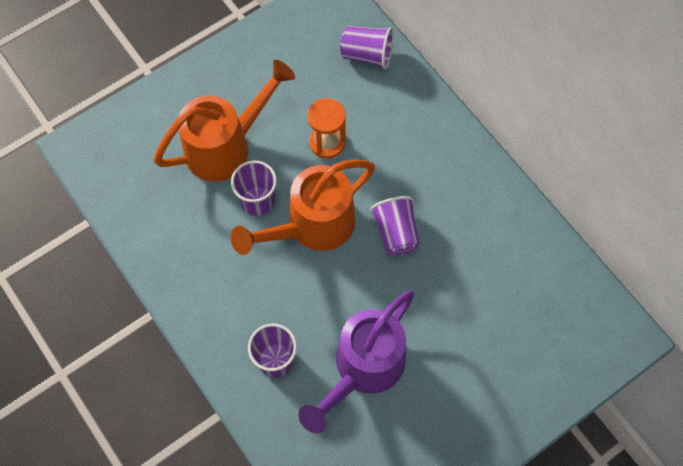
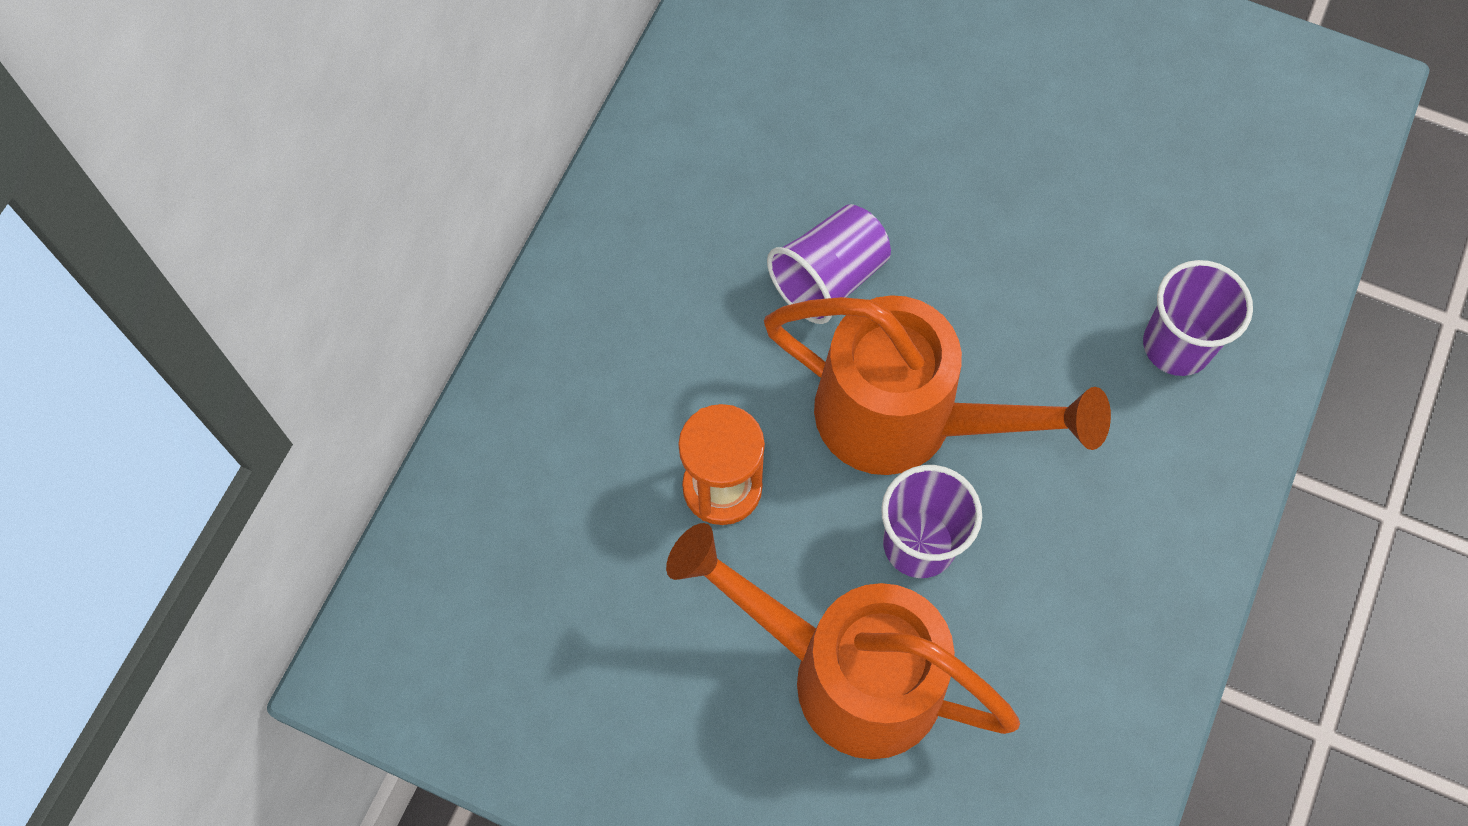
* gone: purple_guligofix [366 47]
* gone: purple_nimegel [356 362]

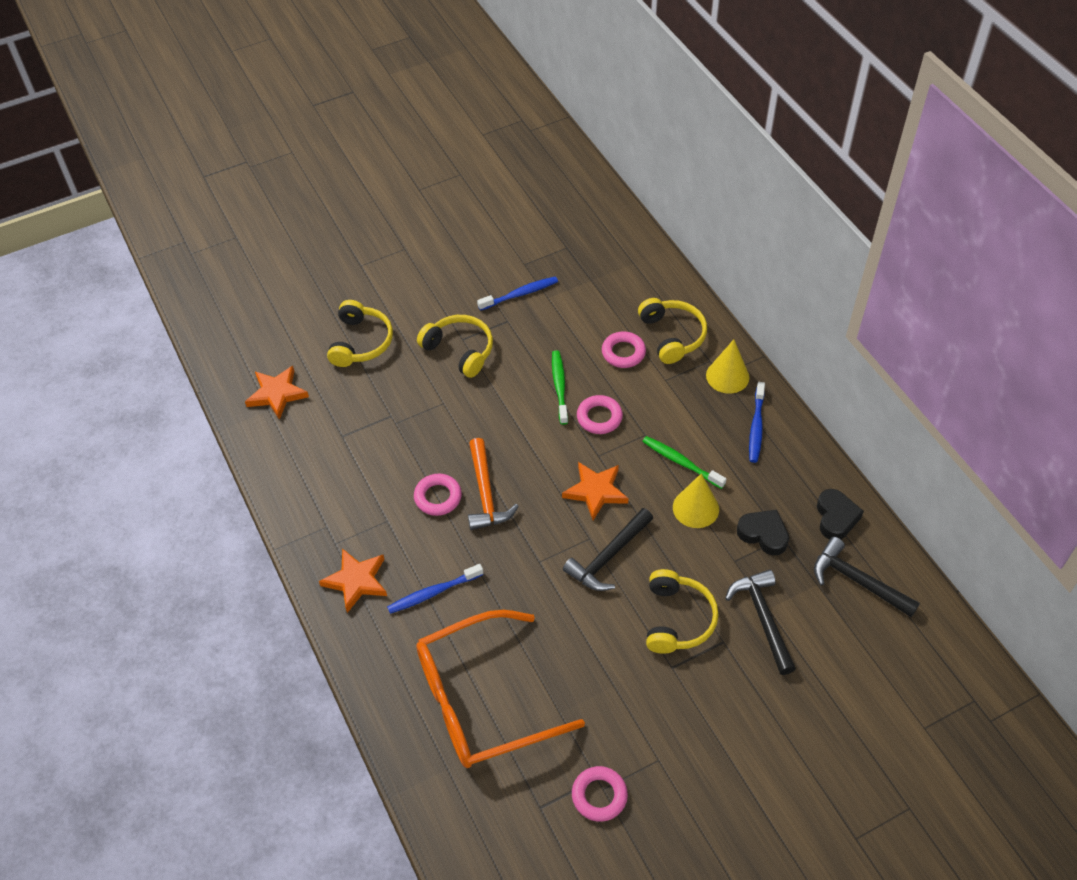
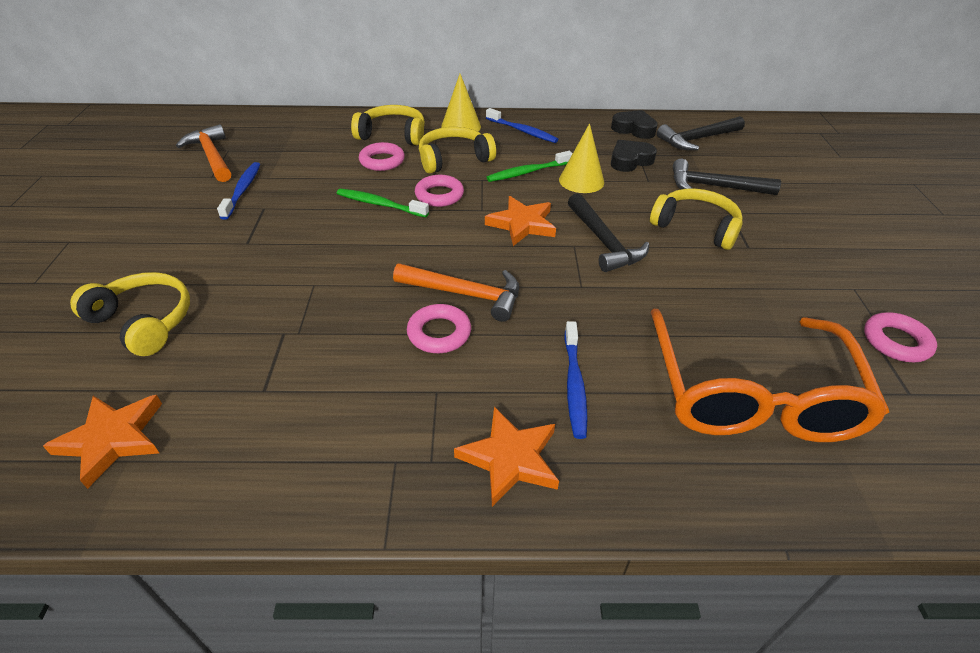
* shifted: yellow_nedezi [455 346] to [457 150]
* new: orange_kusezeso [203 153]

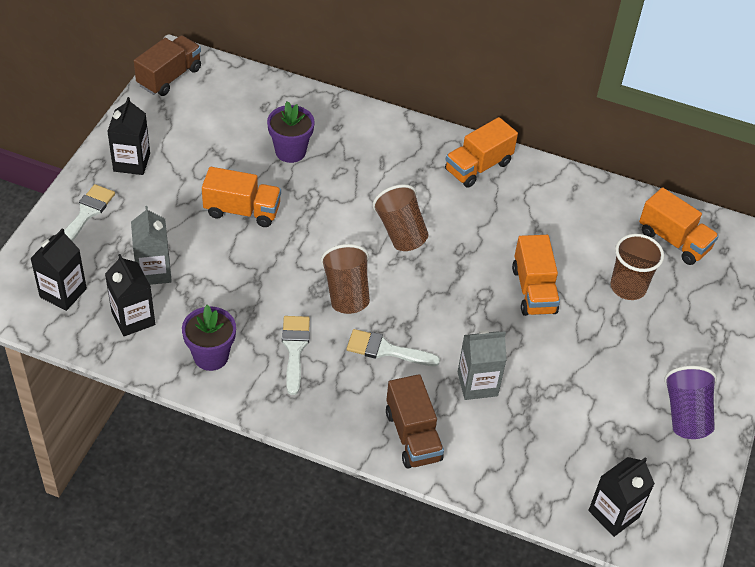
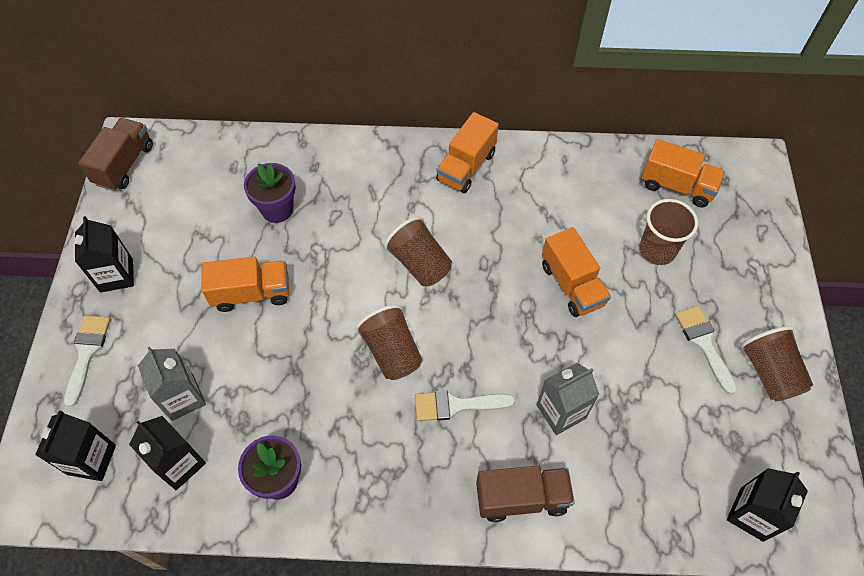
* shifted: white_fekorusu [296 355] to [706 350]
* repainted: purple_guligofix [690 402] to brown_guligofix [776 363]
* rotated: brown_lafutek [415 421] = [525 494] 60 degrees counterclockwise

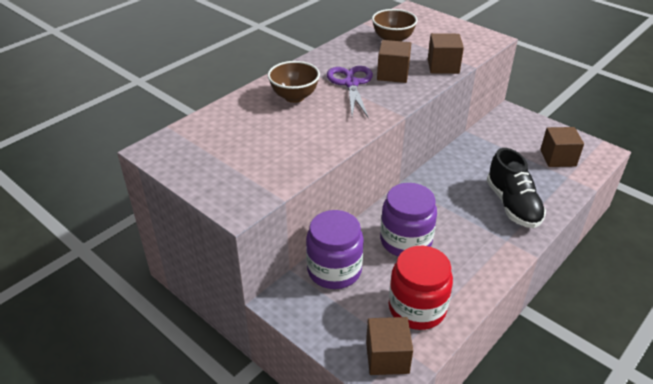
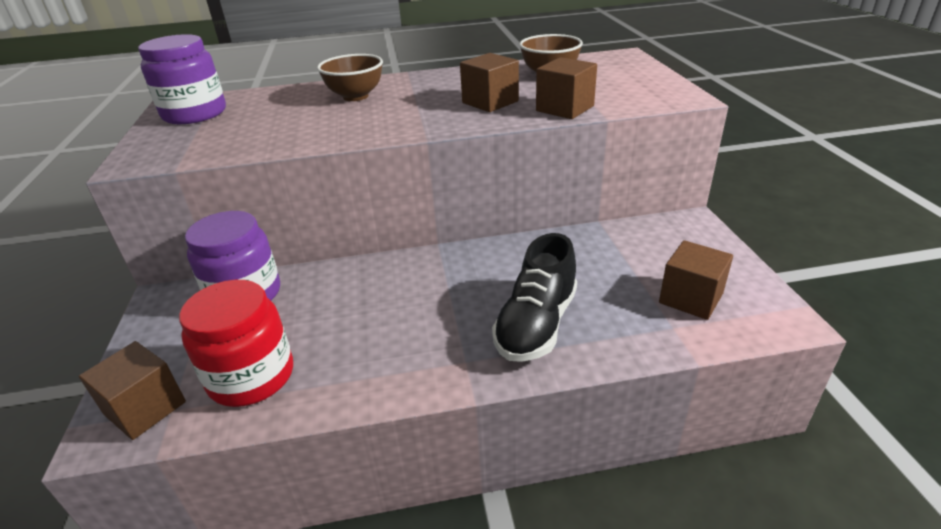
* gone: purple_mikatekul [350 92]
* shifted: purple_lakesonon [408 220] to [182 79]

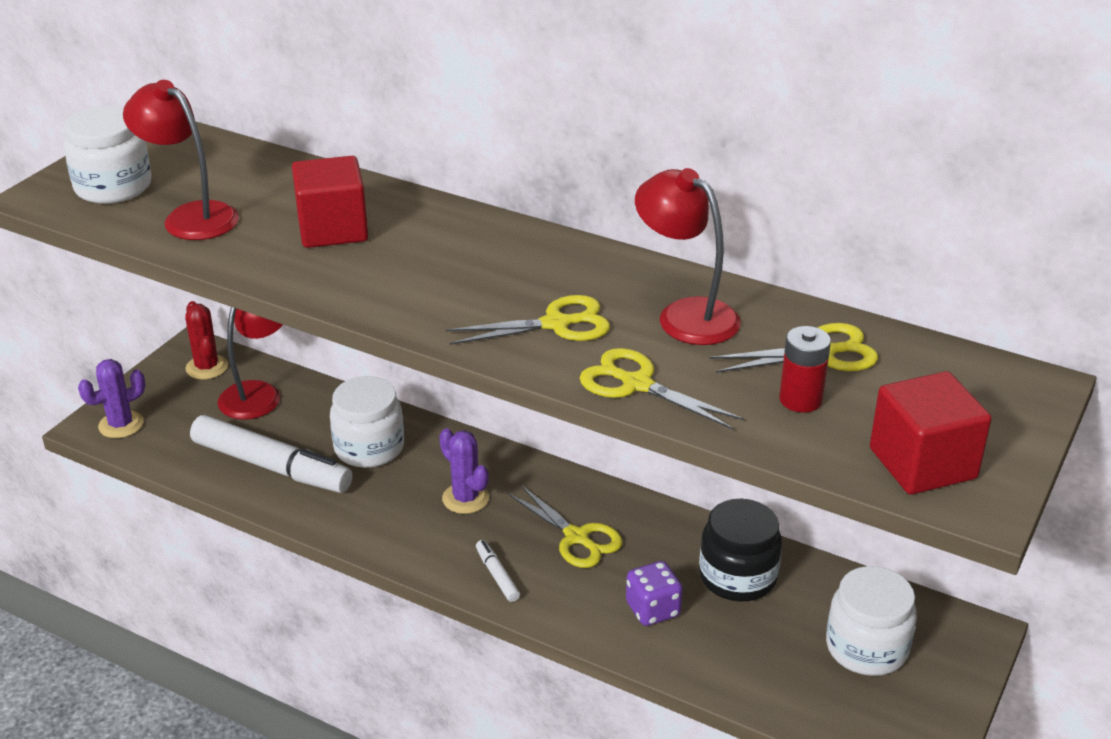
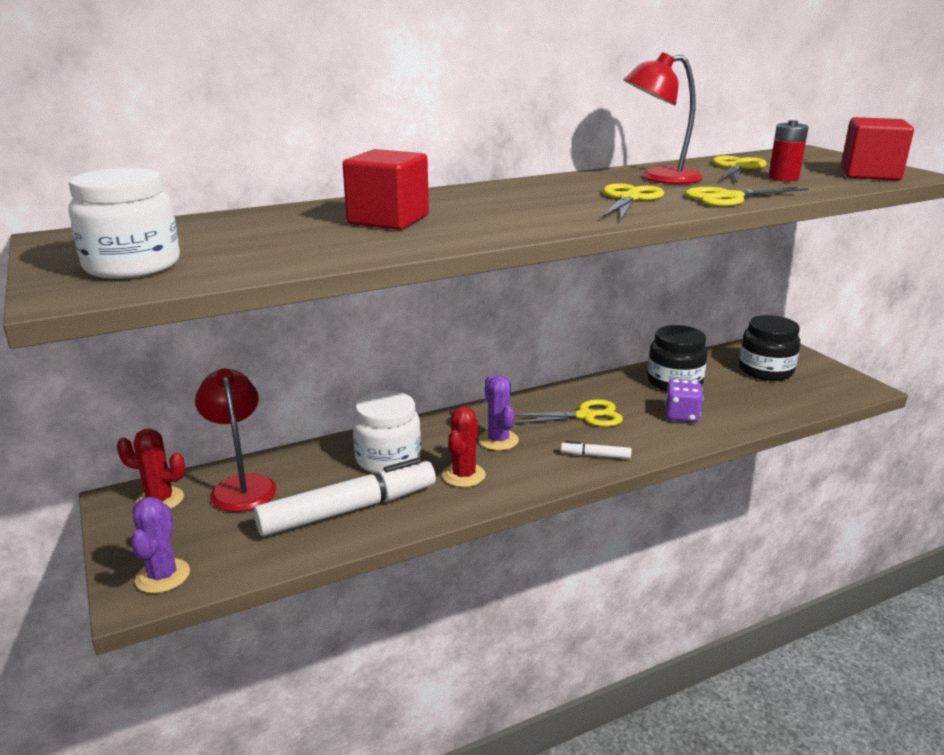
* gone: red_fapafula [181 160]
* rotated: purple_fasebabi [464 471] = [498 413] 75 degrees clockwise
* repainted: white_lakesonon [871 621] to black_lakesonon [769 348]
* new: red_fasebabi [464 446]

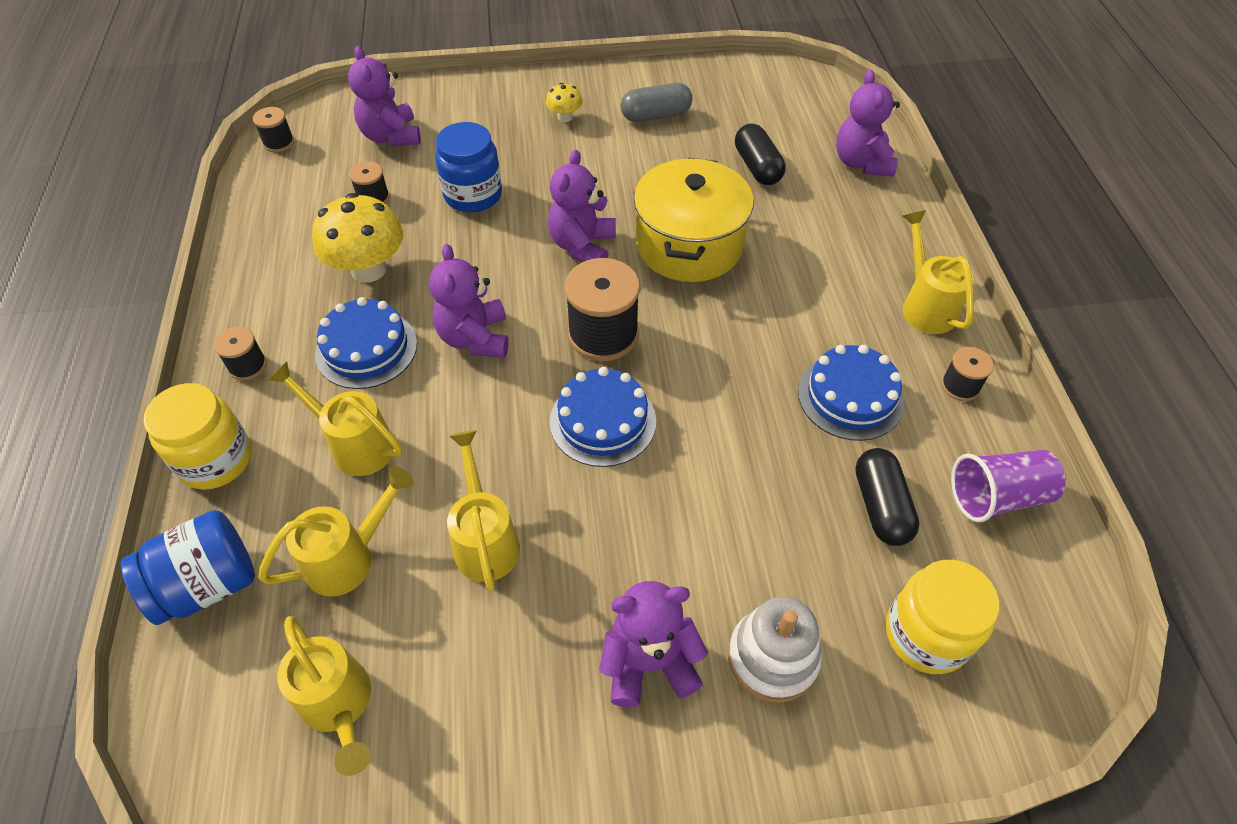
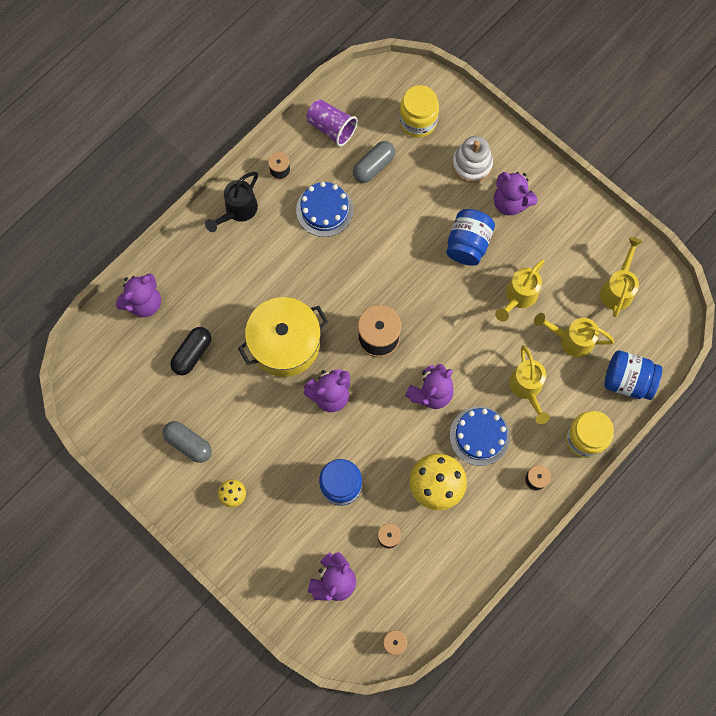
* repainted: yellow_nimegel [938 272] to black_nimegel [231 202]
* gone: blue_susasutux [603 417]
* repainted: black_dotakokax [887 497] to grey_dotakokax [374 162]
* new: blue_lakesonon [470 237]

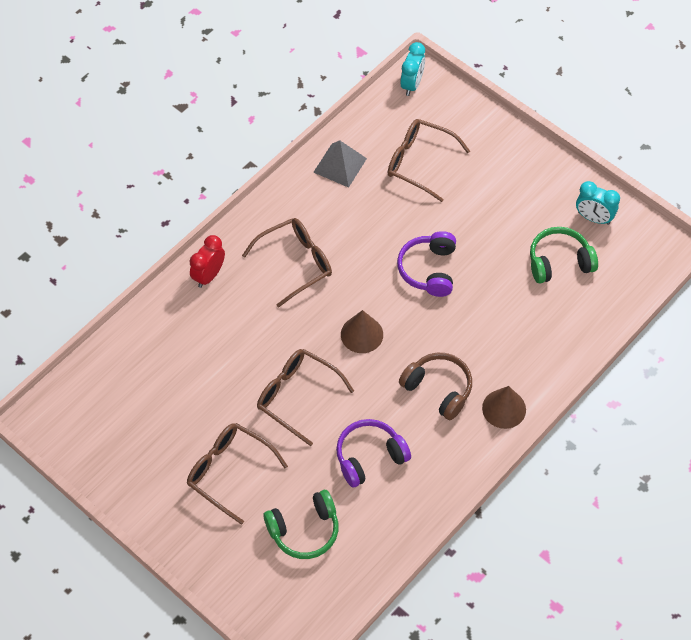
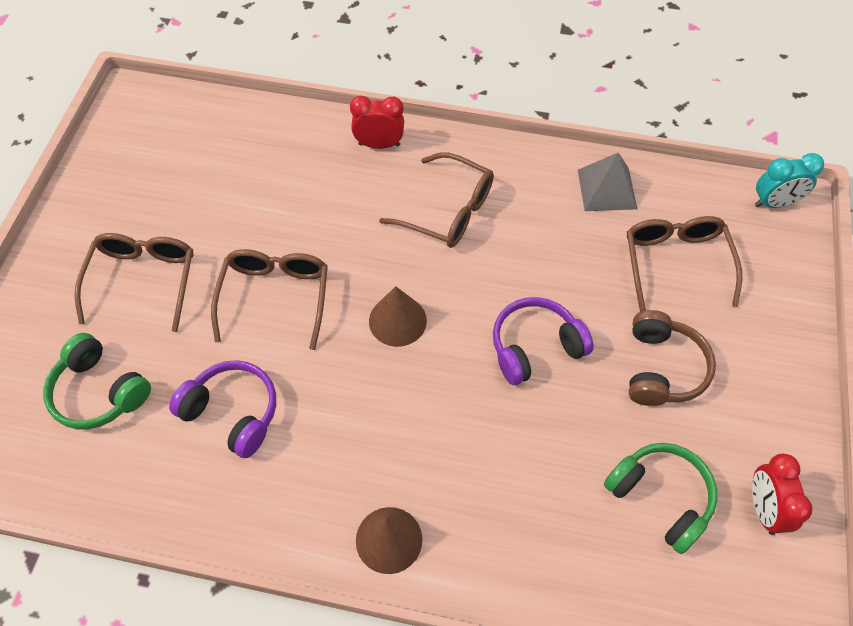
* repainted: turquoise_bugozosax [598 203] to red_bugozosax [782 494]
* shifted: brown_nedezi [435 386] to [672 358]

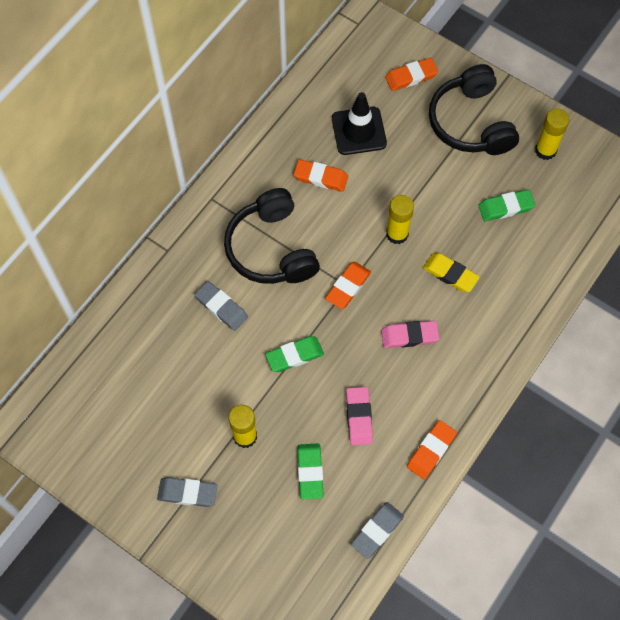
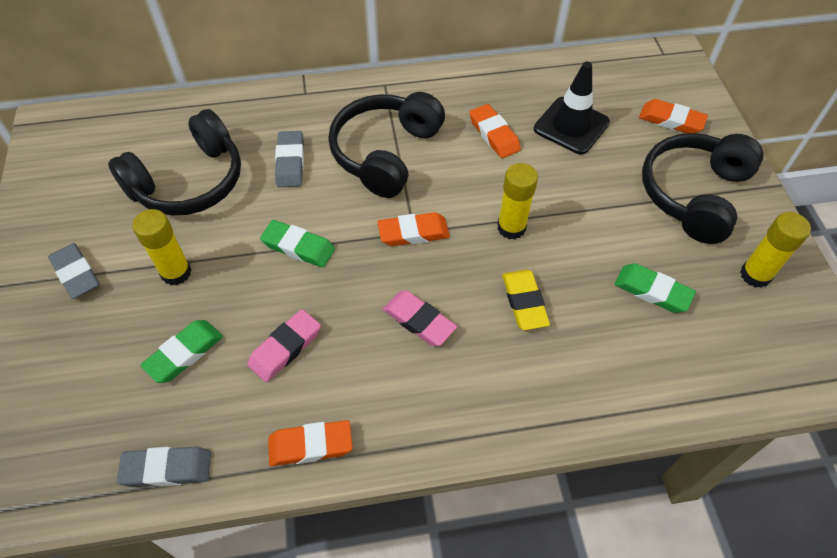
* new: black_nedezi [174 162]

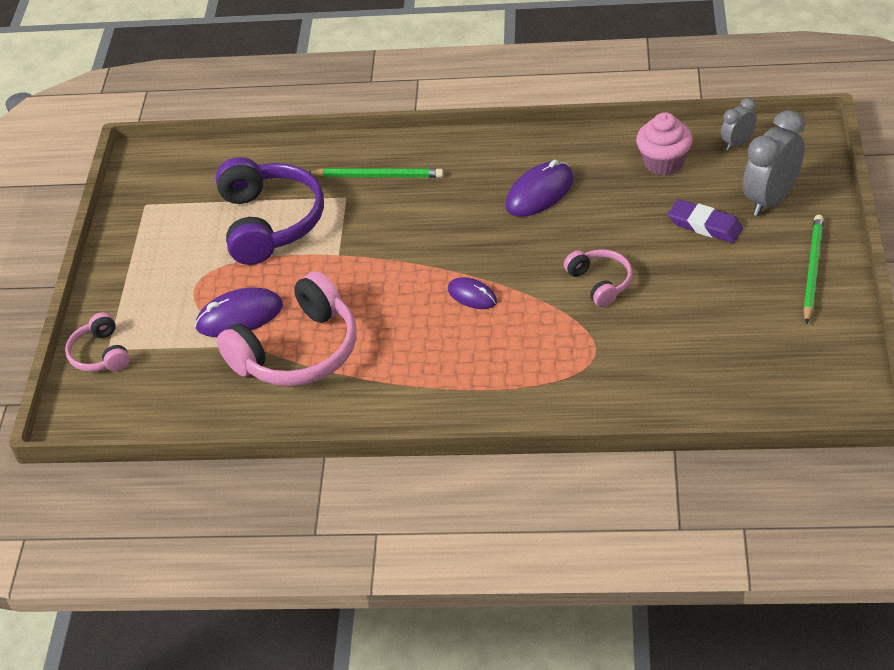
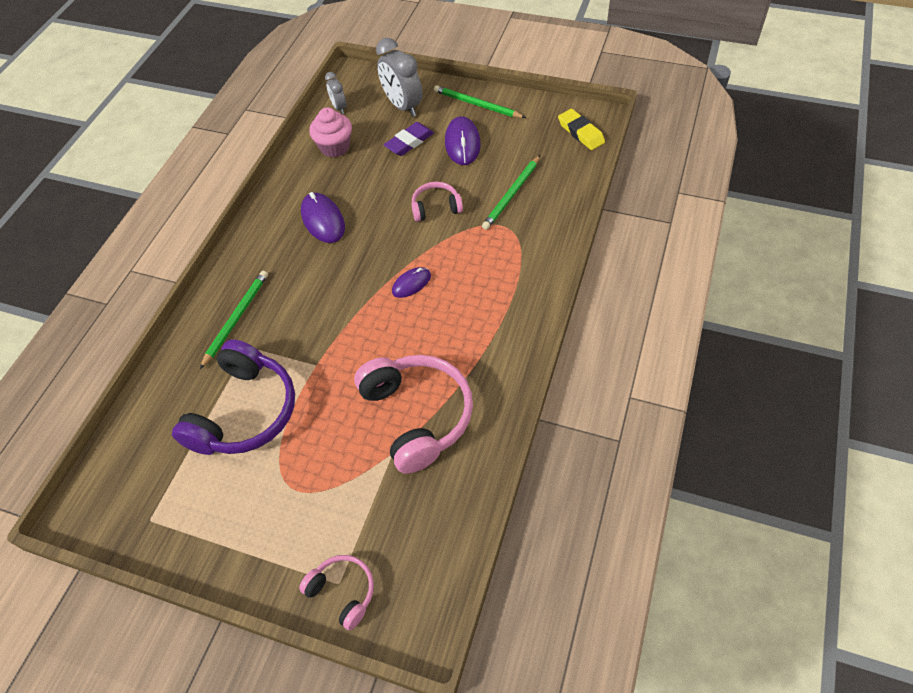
* rotated: purple_nedezi [270 211] = [233 397] 105 degrees clockwise
* shifted: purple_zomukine [239 312] to [463 140]
* rotated: pink_nedezi [97 342] = [336 592] 135 degrees counterclockwise
* new: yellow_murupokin [581 129]
* new: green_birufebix [511 192]

